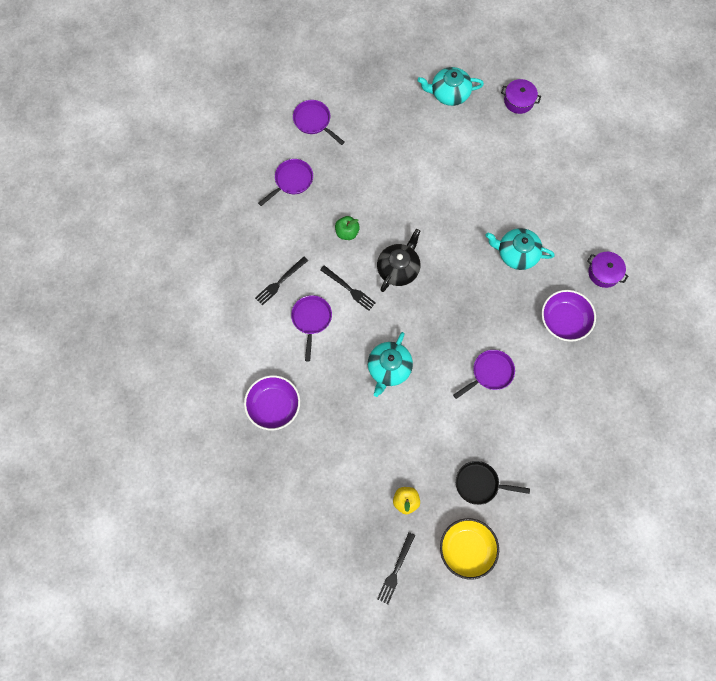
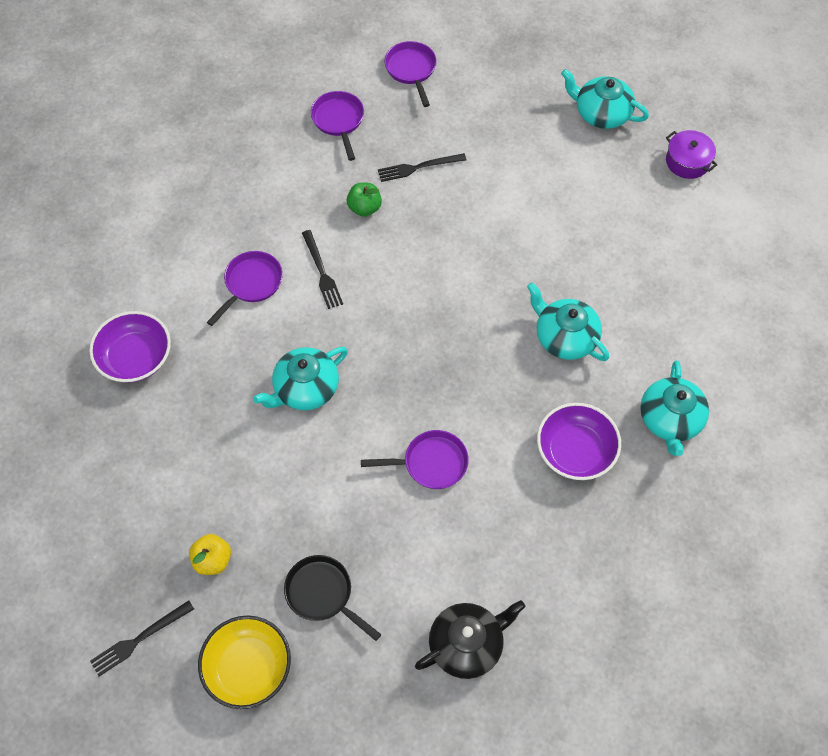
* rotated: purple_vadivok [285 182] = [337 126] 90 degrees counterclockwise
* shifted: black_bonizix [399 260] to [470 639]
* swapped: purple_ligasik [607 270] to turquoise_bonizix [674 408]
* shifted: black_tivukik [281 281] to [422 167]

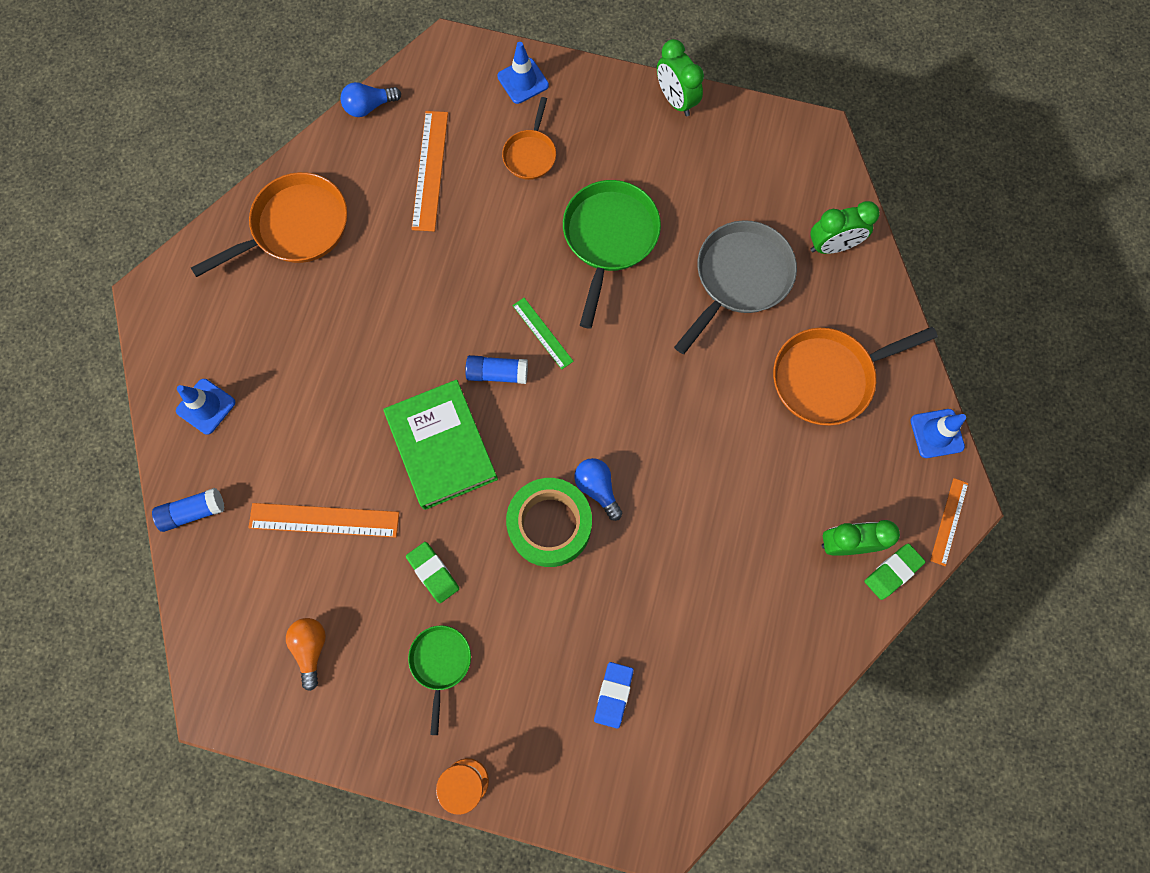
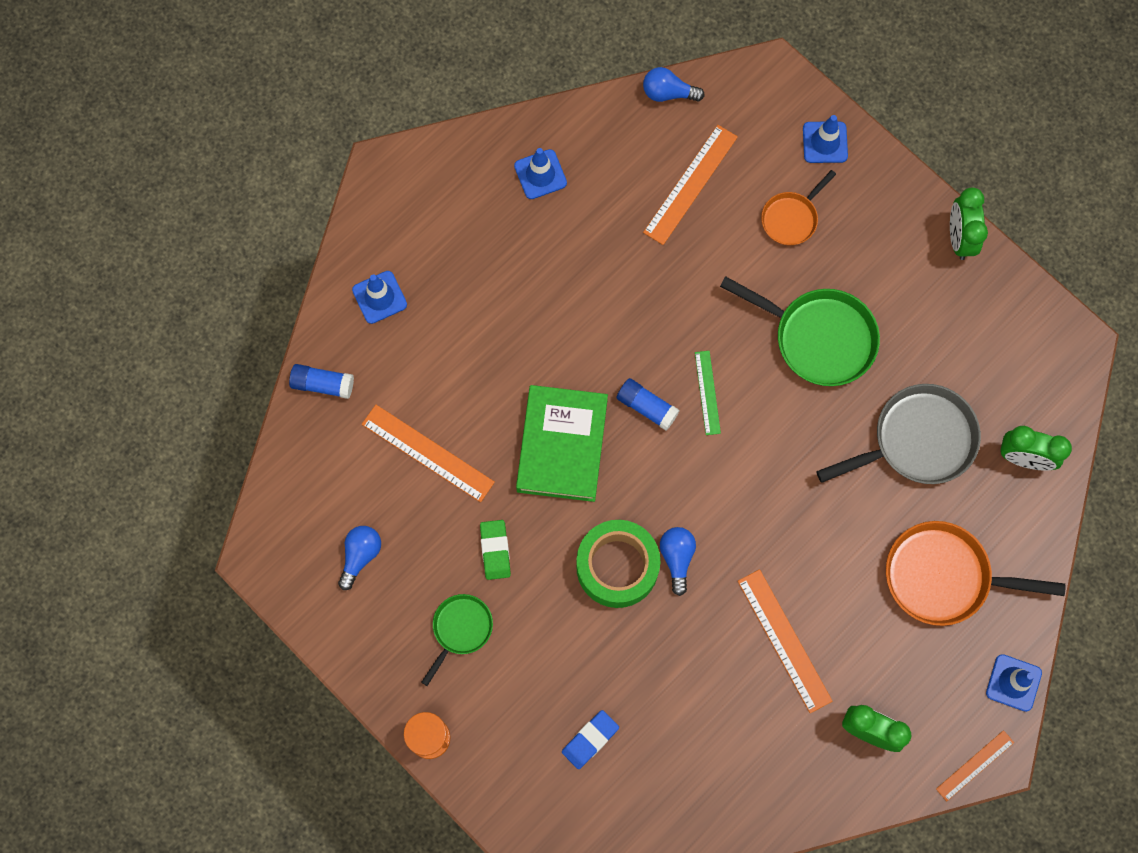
* swapped: orange_vadivok [269 224] to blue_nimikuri [540 173]
* rotated: green_vadivok [612 254] = [800 331] 75 degrees clockwise
* gone: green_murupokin [895 572]
* repainted: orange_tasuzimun [306 654] to blue_tasuzimun [359 558]
* new: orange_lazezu [785 641]

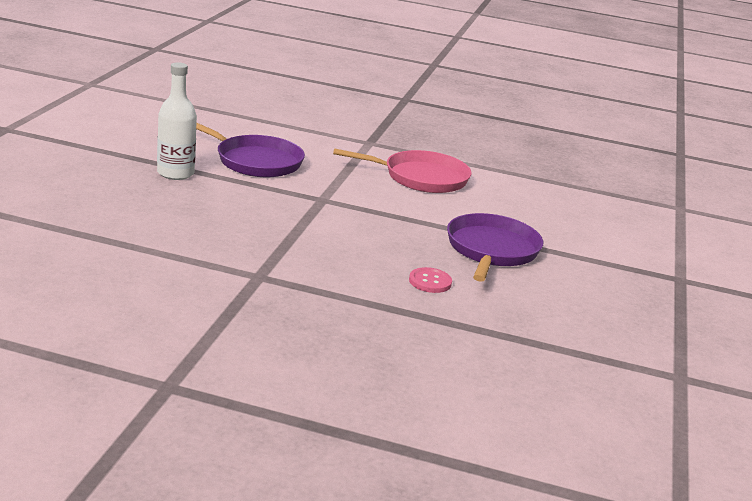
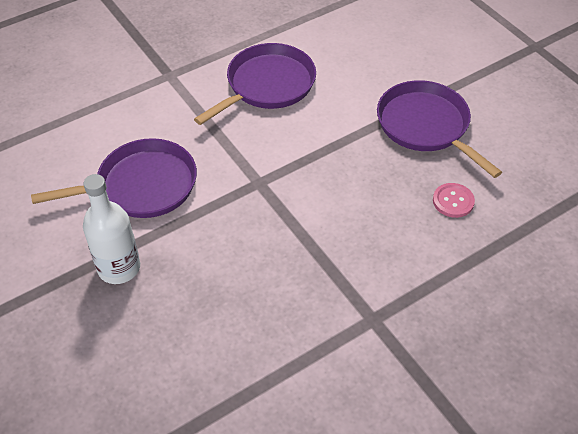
* repainted: pink_vadivok [402 170] to purple_vadivok [255 84]

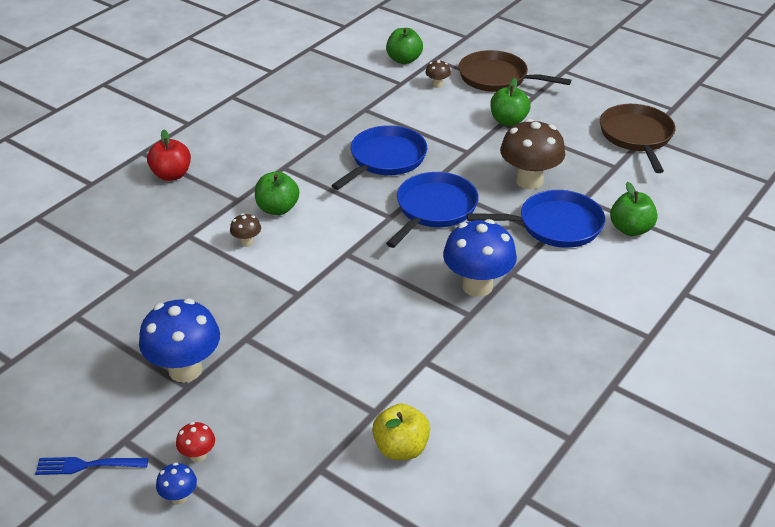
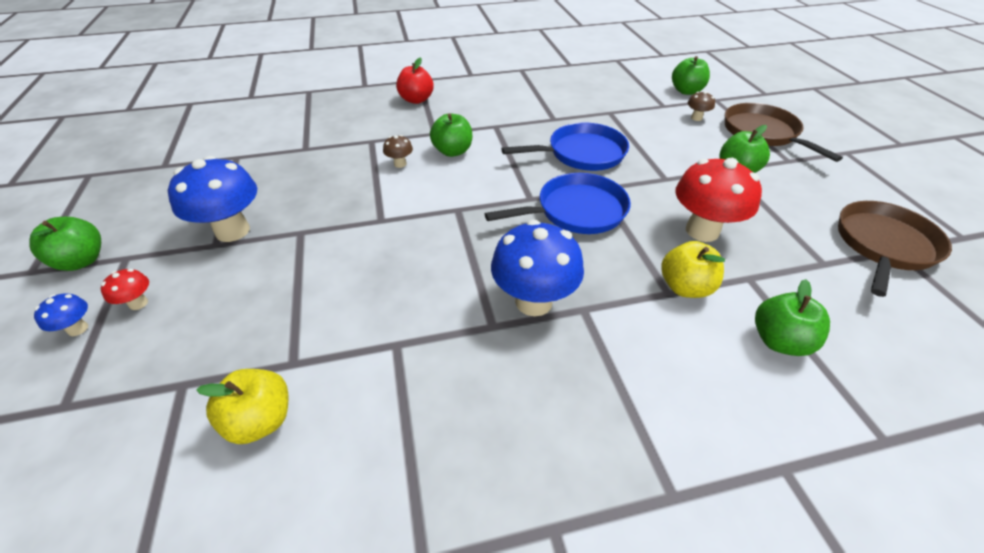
* repainted: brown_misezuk [532 154] to red_misezuk [718 200]
* swapped: blue_vadivok [536 219] to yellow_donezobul [693 269]
* swapped: blue_tivukik [91 466] to green_donezobul [65 244]

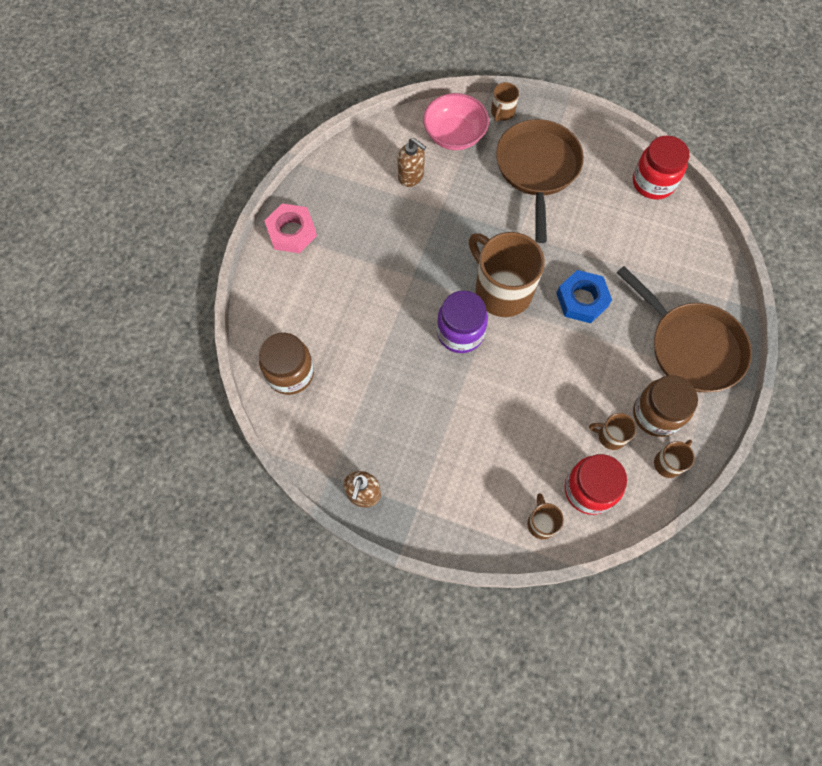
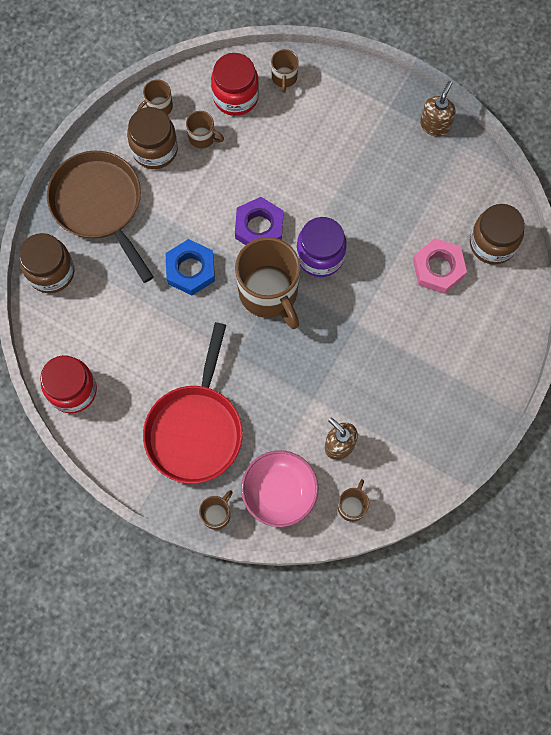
* repainted: brown_vadivok [540 181] to red_vadivok [193 403]
* shifted: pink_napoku [290 228] to [440 266]
* new: purple_napoku [259 221]
* new: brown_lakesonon [46 263]
* new: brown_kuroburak [353 500]

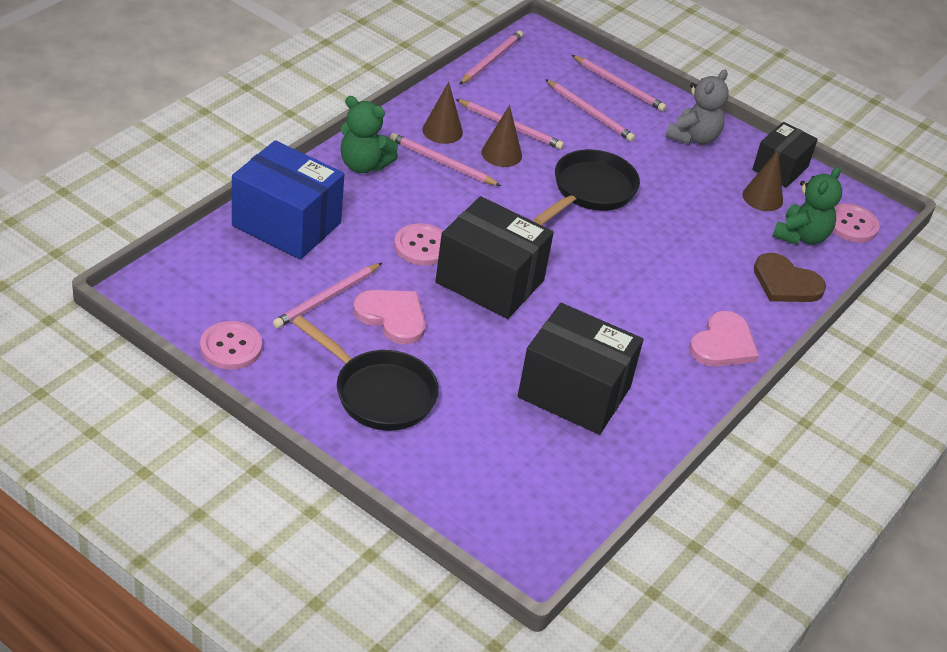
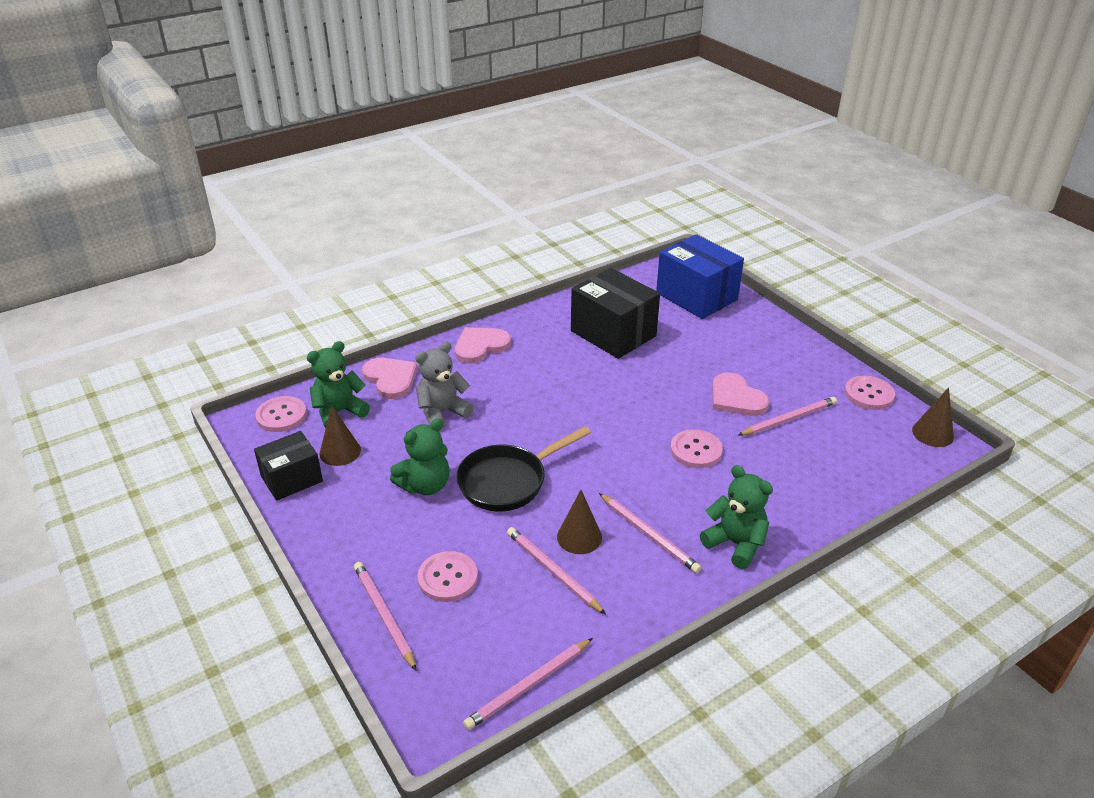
* shifted: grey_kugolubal [697 107] to [444 385]
* swapped: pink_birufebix [590 110] to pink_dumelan [448 576]
* shifted: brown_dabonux [442 113] to [933 417]
* shifted: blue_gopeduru [288 199] to [700 276]
* gone: black_gopeduru [495 257]
* repainted: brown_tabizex [790 277] to pink_tabizex [390 378]
* gone: black_vadivok [365 373]
* new: green_kugolubal [419 457]

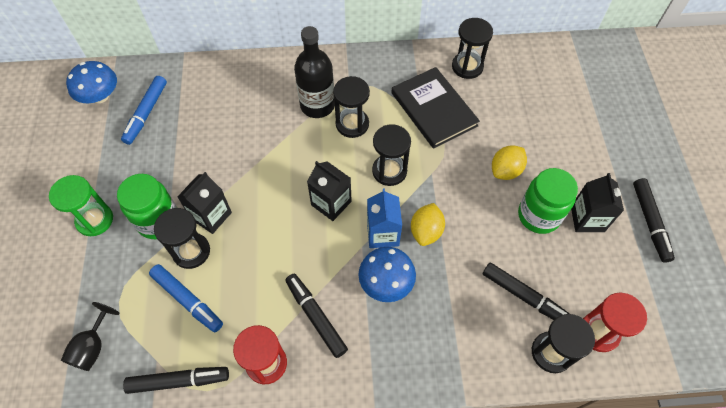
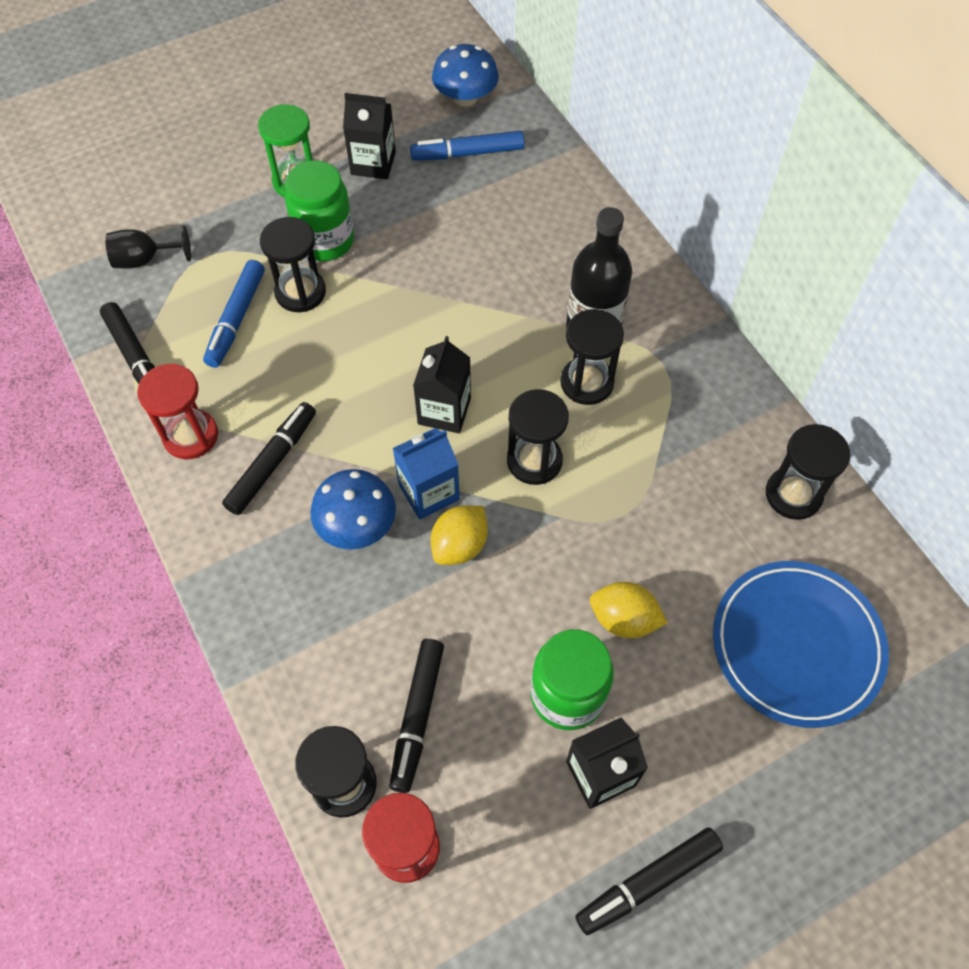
* gone: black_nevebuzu [435 108]
* shifted: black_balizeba [204 203] to [369 136]
* rotated: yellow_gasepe [428 224] = [459 535] 45 degrees counterclockwise
* new: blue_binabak [801 644]

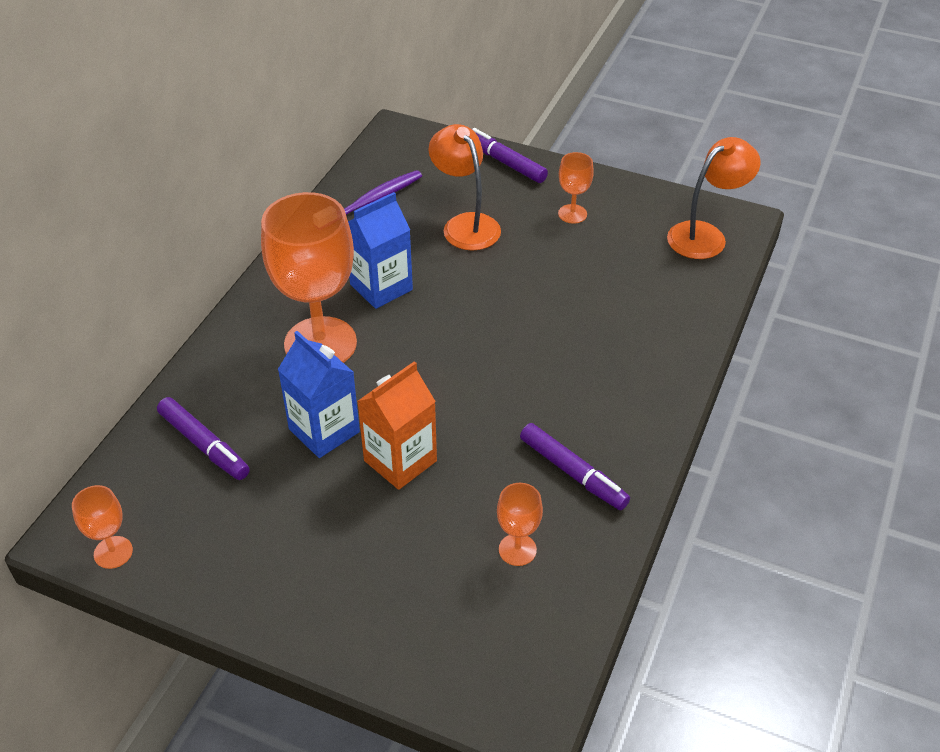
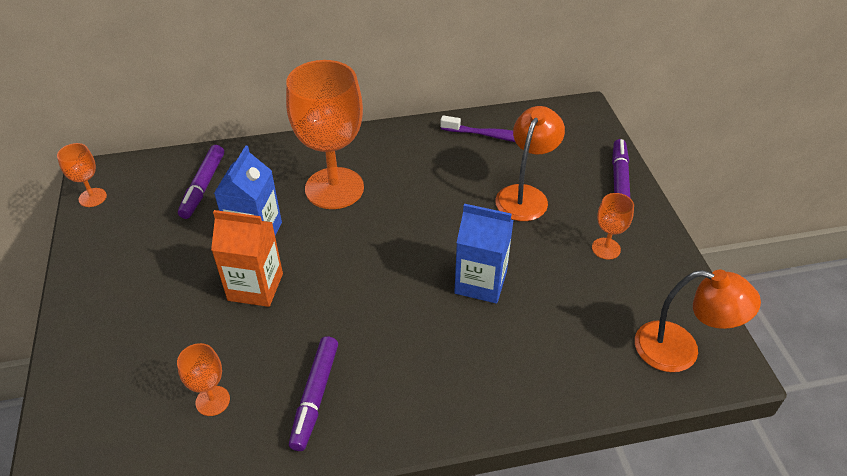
* shifted: blue_balizeba [380 250] to [484 253]

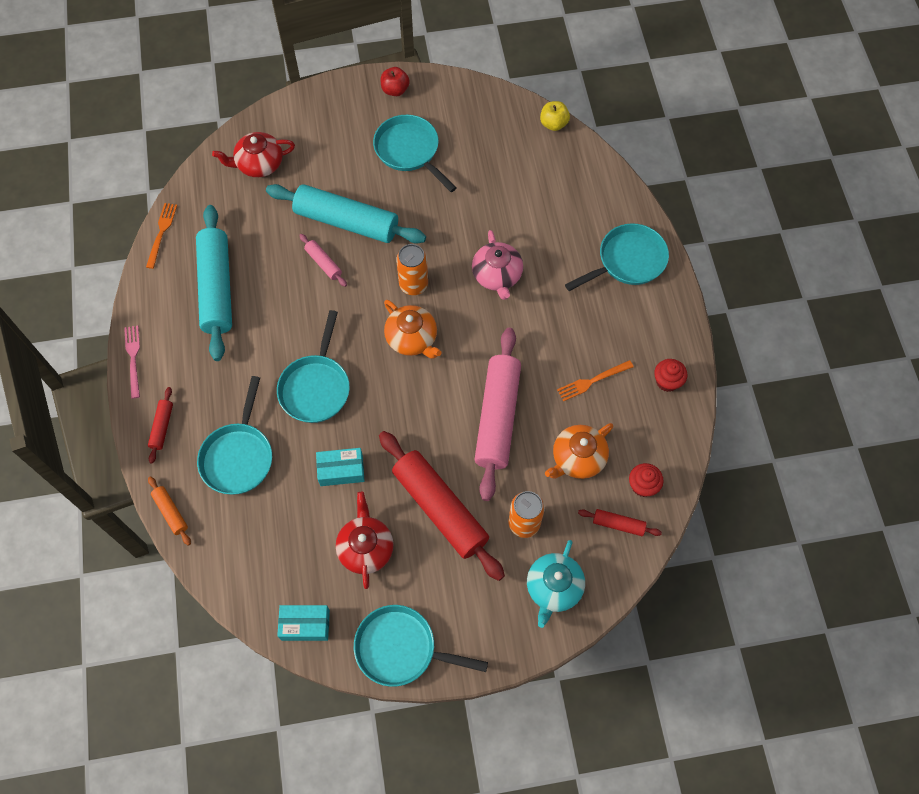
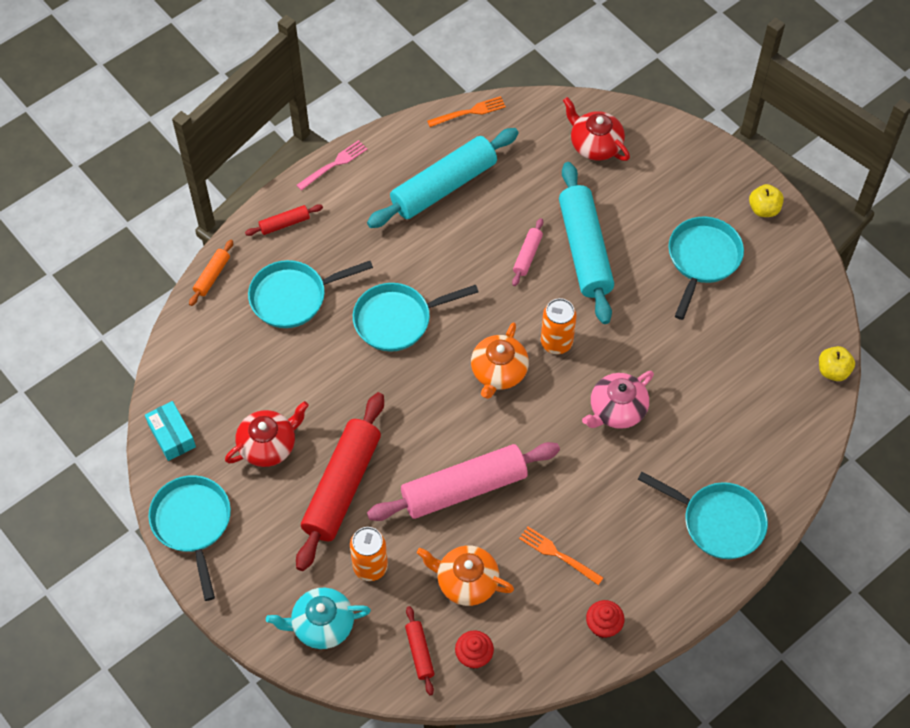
* repainted: red_donezobul [395 81] to yellow_donezobul [766 200]
* gone: turquoise_gopeduru [340 467]

